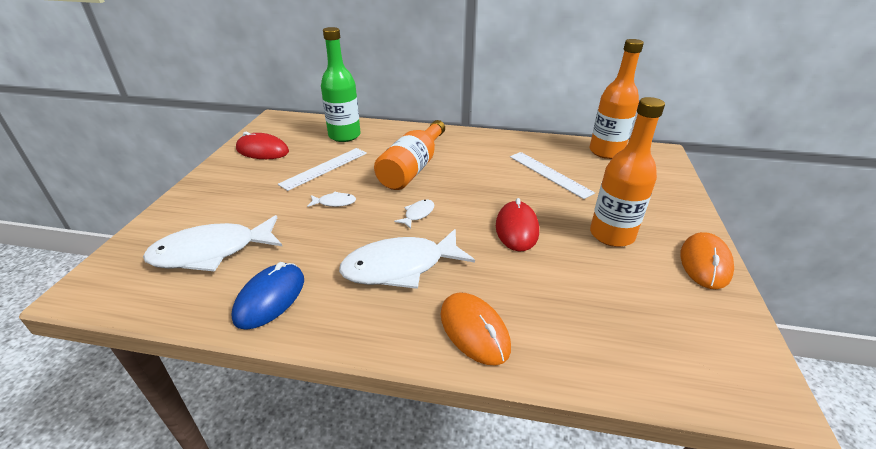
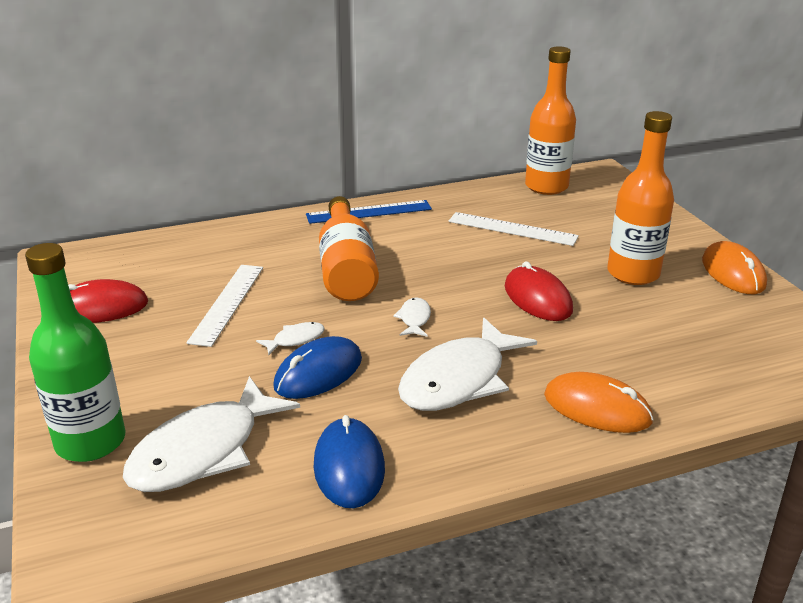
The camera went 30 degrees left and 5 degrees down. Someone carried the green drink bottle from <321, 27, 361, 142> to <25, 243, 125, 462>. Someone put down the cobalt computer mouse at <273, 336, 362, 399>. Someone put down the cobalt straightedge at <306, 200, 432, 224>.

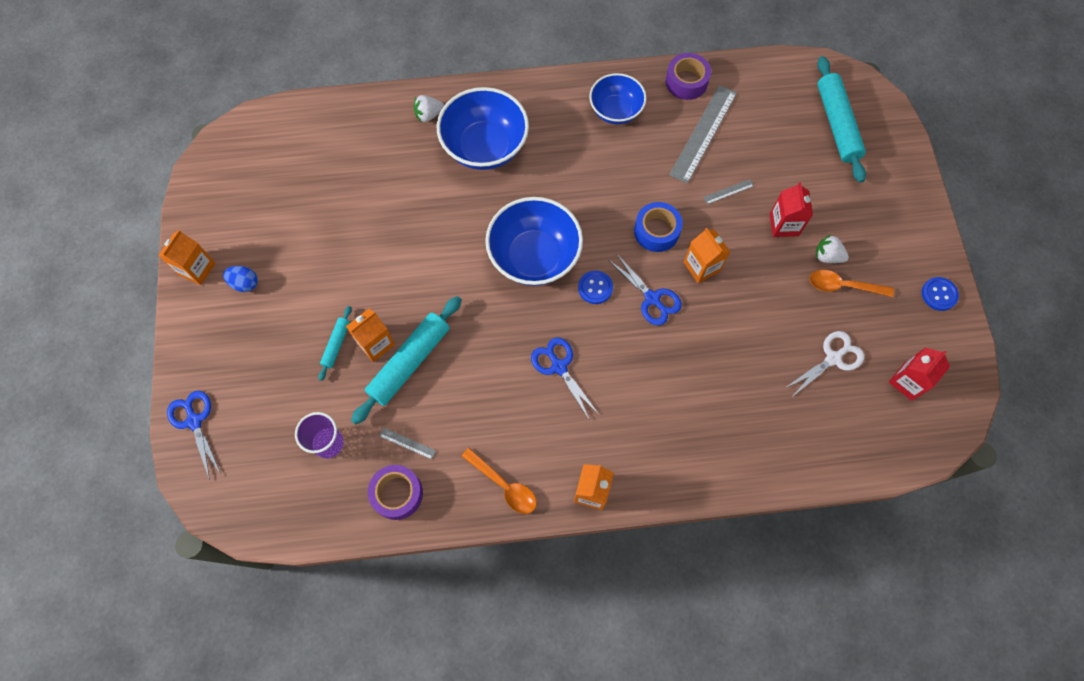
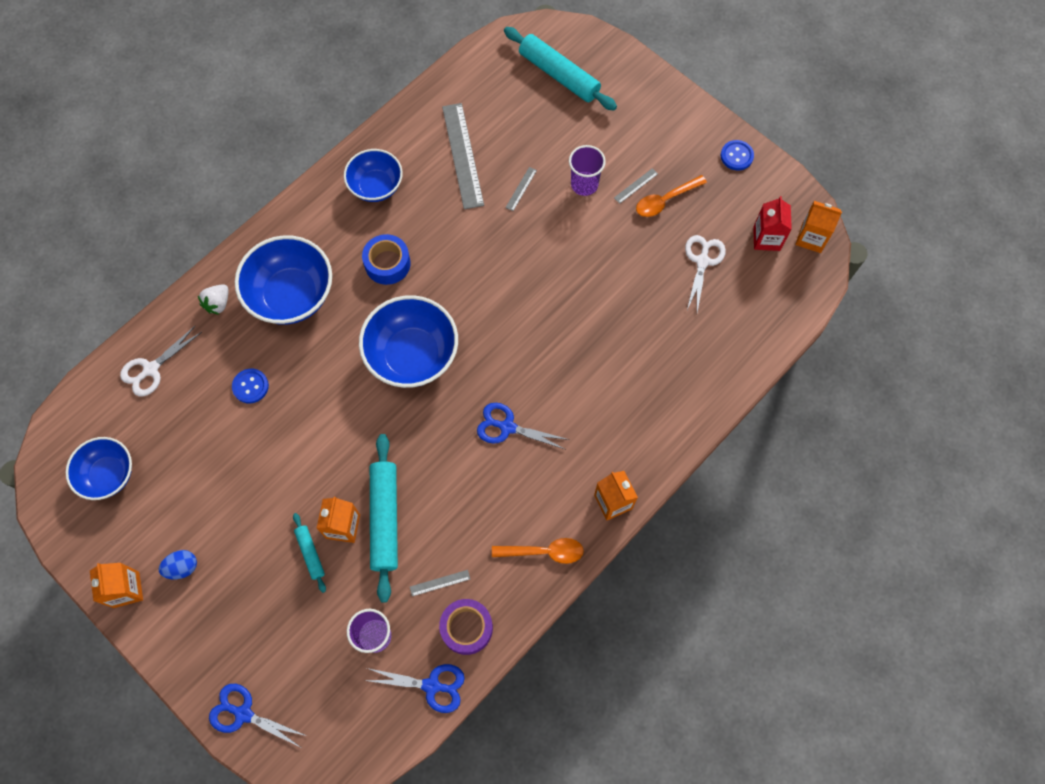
The camera went 40 degrees left and 0 degrees up. Someone put down the cobalt deep dish at <66, 437, 132, 500>. Someone put down the pure white shears at <120, 325, 202, 396>. Someone carried the cobalt sewing button from <578, 271, 613, 304> to <232, 369, 269, 403>. Someone carried the cobalt tape from <634, 202, 683, 252> to <362, 234, 411, 285>. Someone carried the cobalt shears from <609, 253, 682, 325> to <363, 664, 465, 713>. Someone swapped the scarlet juice carton at <770, 182, 813, 237> for the violet cup at <569, 145, 606, 196>. Someone swapped the pure white toy strawberry at <816, 234, 849, 263> for the ash-grey straightedge at <614, 168, 658, 204>. Someone carried the orange-coloured juice carton from <684, 228, 730, 283> to <796, 201, 842, 253>. Someone took away the violet tape at <666, 53, 711, 100>.

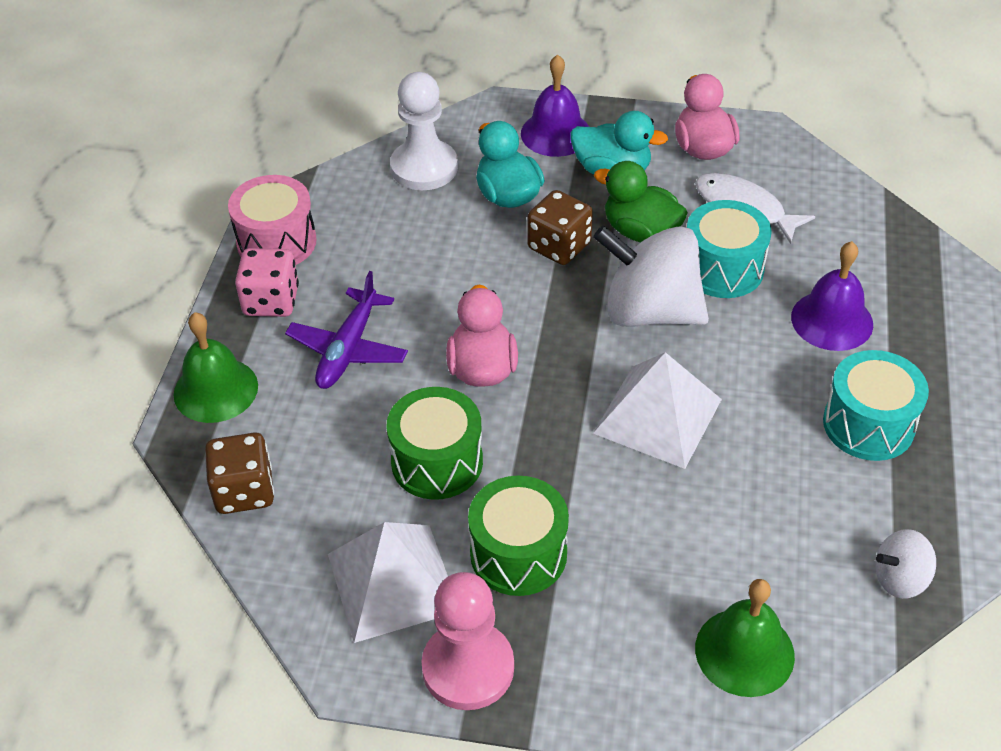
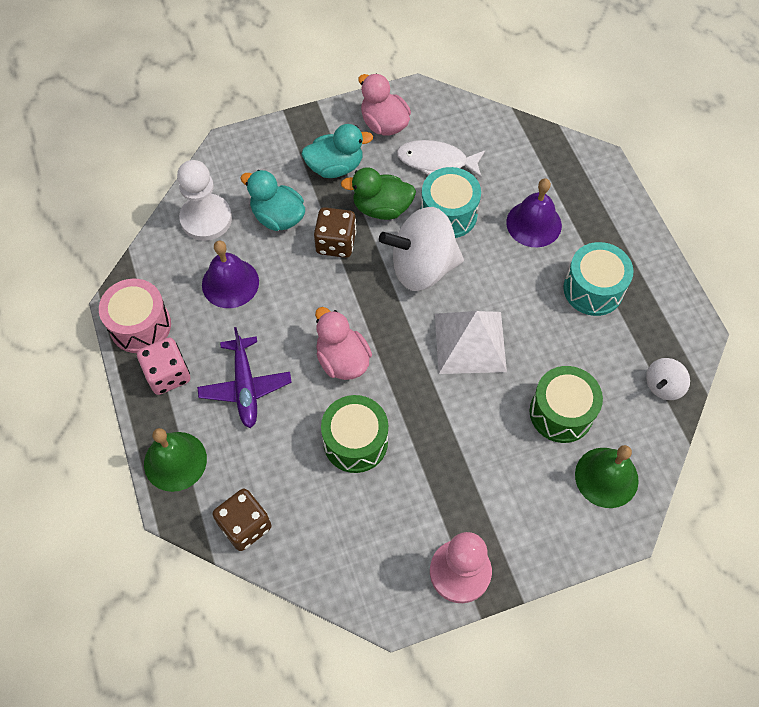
The camera went 30 degrees left and 15 degrees up. Someone carried the violet bell from <521, 54, 589, 157> to <202, 240, 259, 308>. Someone carried the green drum from <468, 475, 569, 596> to <530, 366, 603, 443>. Someone took away the pure white solid pyramid at <328, 522, 448, 643>.

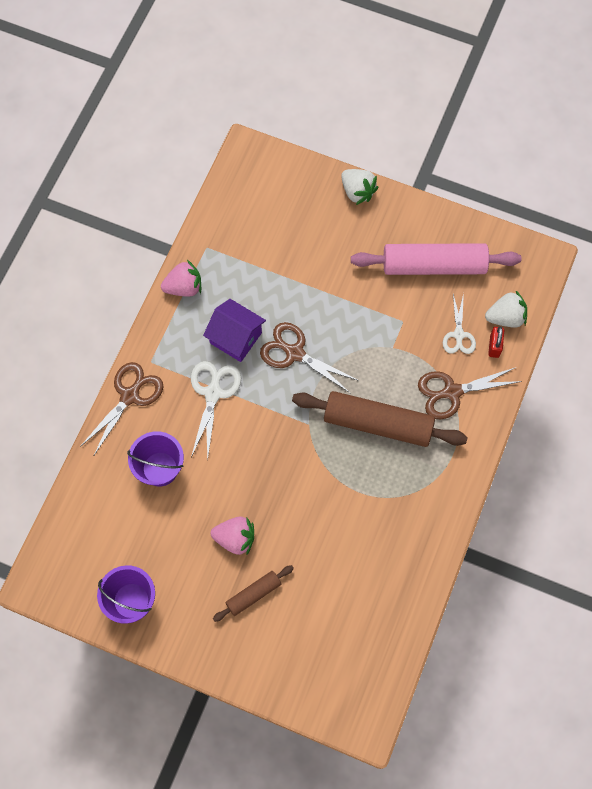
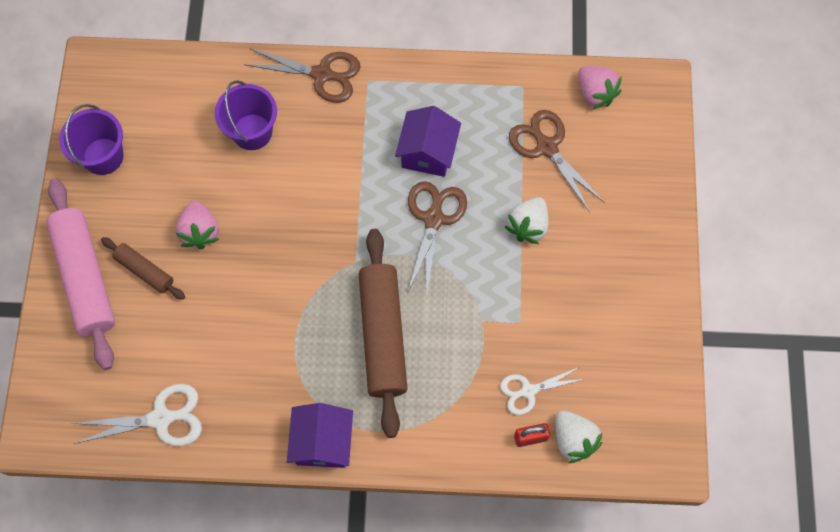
The camera went 70 degrees right and 0 degrees up. Someone carried the rose-pink pastry roller from <351, 243, 521, 275> to <46, 179, 115, 370>. Someone carried the pure white shears from <191, 361, 241, 461> to <71, 384, 202, 446>. Someone put down the violet toy house at <287, 403, 353, 468>. Someone carried the pure white toy strawberry from <341, 169, 379, 205> to <505, 197, 549, 244>. Someone carried the brown shears from <418, 367, 522, 420> to <509, 110, 605, 212>. Someone carried the rose-pink toy strawberry from <161, 260, 201, 297> to <578, 66, 622, 109>.

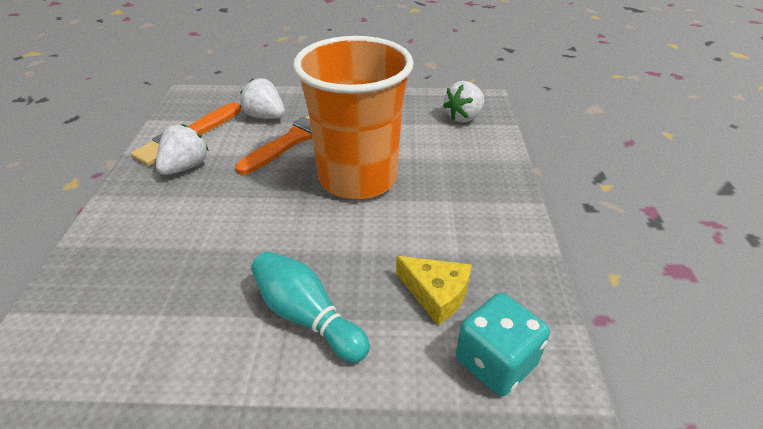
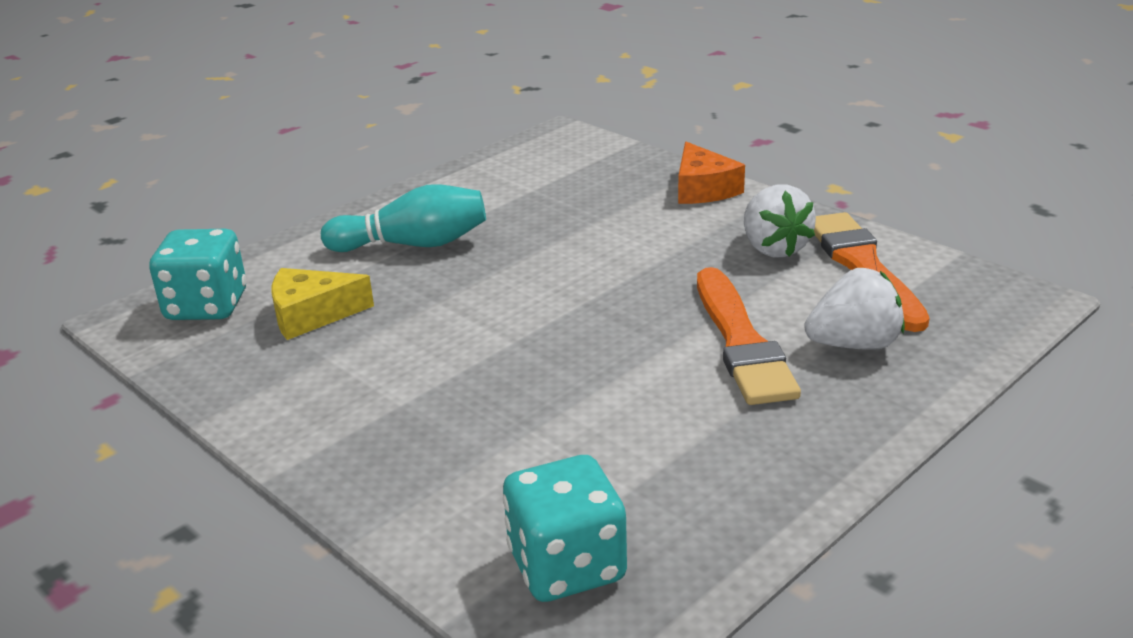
The camera went 135 degrees right and 10 degrees down. Someone swapped the pure white toy strawberry at <443, 81, 485, 123> for the teal die at <503, 455, 627, 602>. Someone put down the orange-coloured cheese wedge at <678, 142, 745, 204>. Someone took away the orange-coloured cup at <293, 36, 414, 199>.

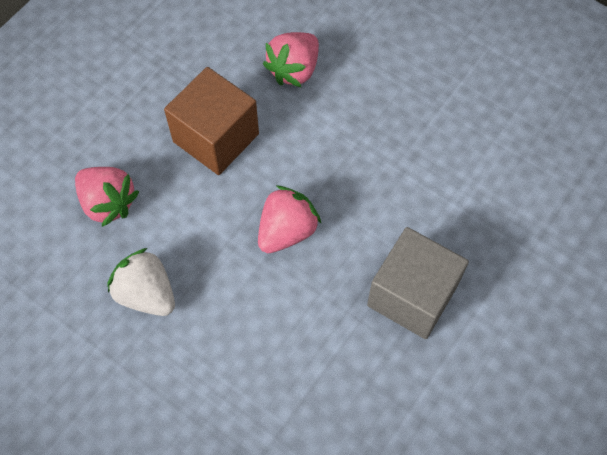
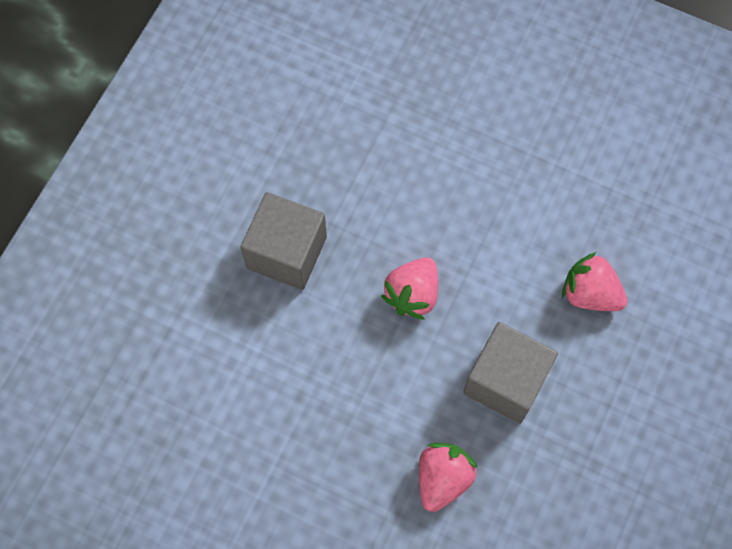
The camera went 170 degrees right and 5 degrees up. Someone repainted the brown cube at <164, 67, 259, 175>, which became the ash-grey cube at <463, 322, 558, 424>. Someone took away the pure white toy strawberry at <107, 248, 175, 316>.

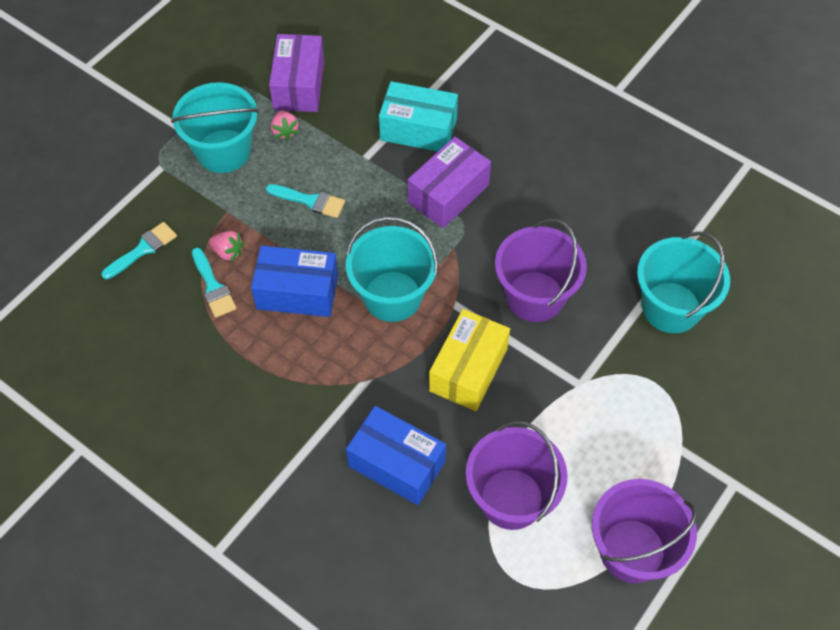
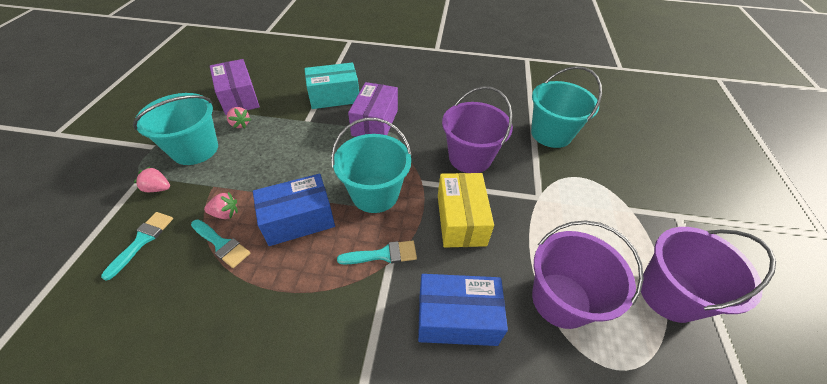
The camera went 30 degrees left and 10 degrees down. Someone put down the rose-pink toy strawberry at <134, 167, 170, 192>. Someone carried the teal brush from <266, 184, 345, 218> to <337, 241, 417, 265>.

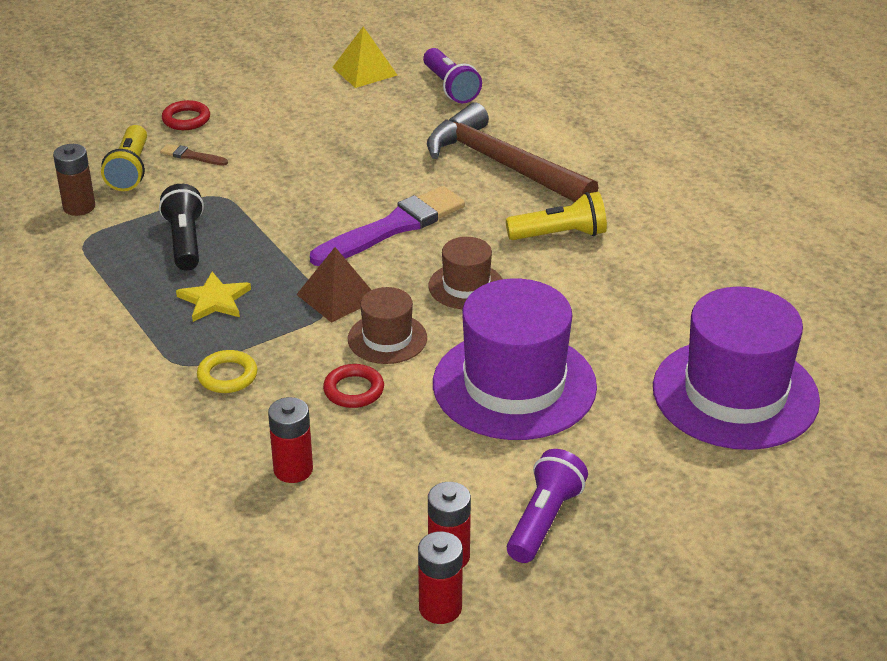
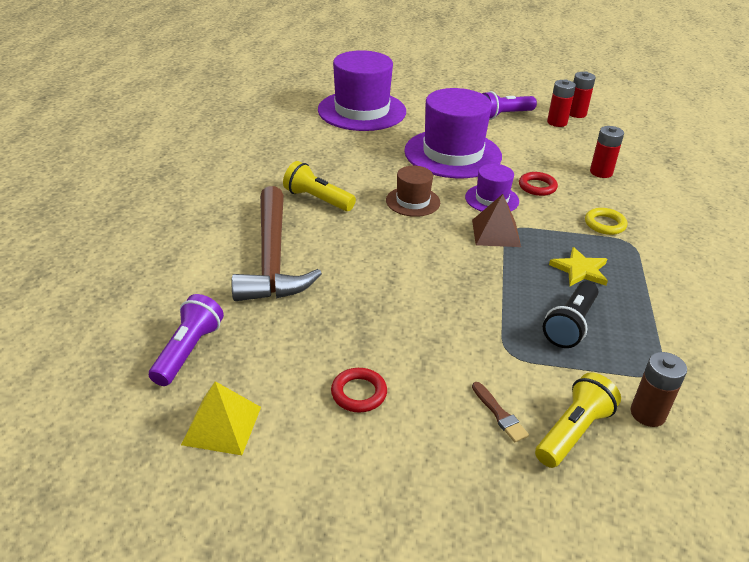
The camera went 140 degrees left and 0 degrees up. Someone carried the scarlet torus from <162, 100, 210, 130> to <331, 368, 387, 412>. Someone repainted the brown tall hat at <348, 287, 427, 364>, which became the violet tall hat at <465, 164, 519, 212>. Someone took away the violet brush at <310, 186, 465, 266>.

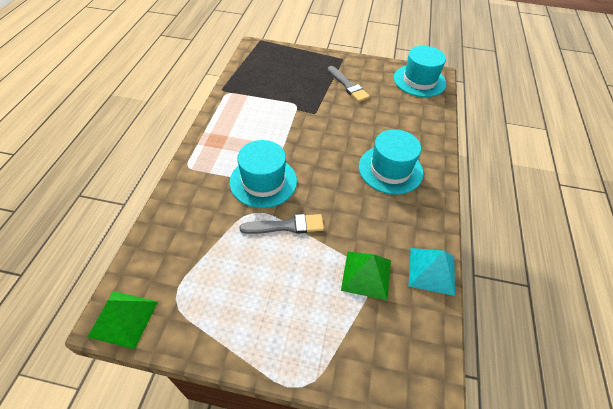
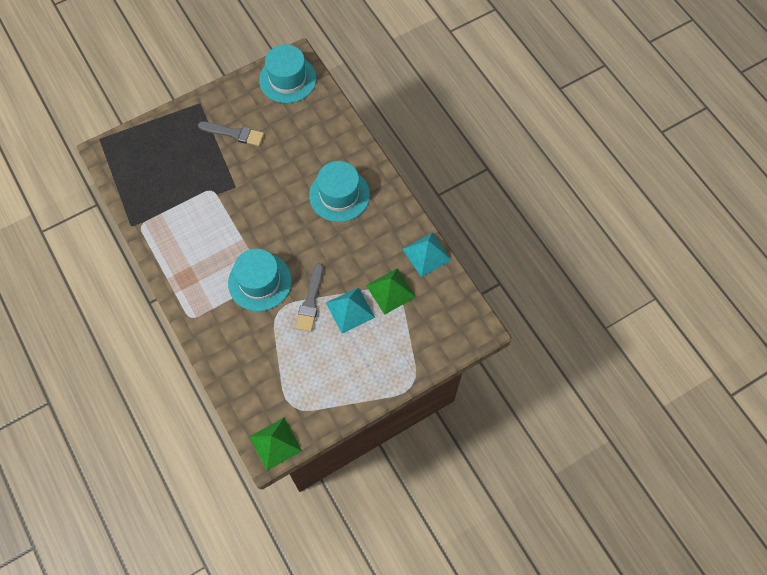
The camera went 40 degrees left and 15 degrees up. Someone rotated the ash-grey brush at <240, 214, 324, 234> by 150 degrees clockwise. Someone put down the teal solid pyramid at <326, 287, 375, 333>.

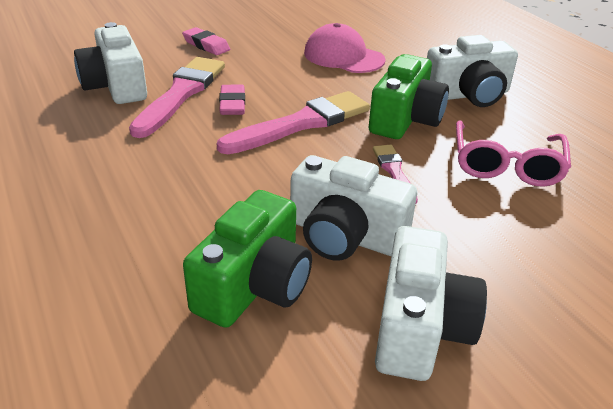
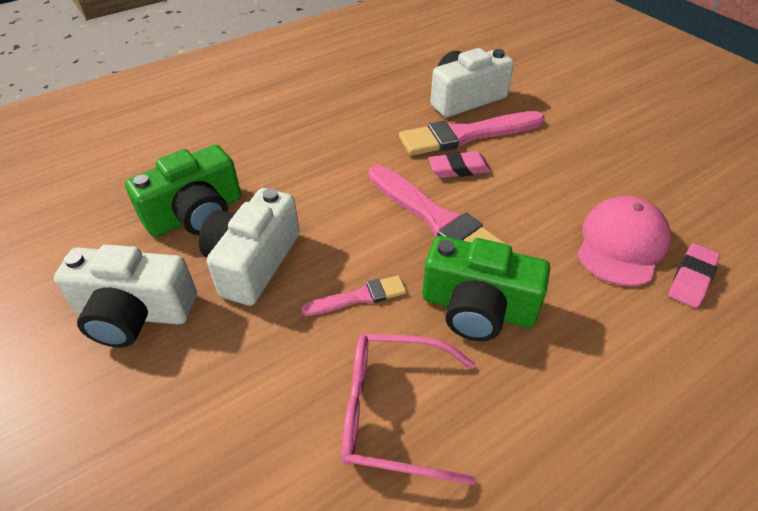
The camera went 85 degrees right and 10 degrees up. Someone rotated the green compact camera at <183, 190, 312, 328> by 60 degrees counterclockwise. Someone rotated the rose-pink brush at <129, 57, 225, 138> by 150 degrees clockwise. Someone carried the rose-pink gum eraser from <182, 27, 230, 55> to <669, 243, 720, 308>. Someone took away the pure white compact camera at <427, 35, 518, 107>.

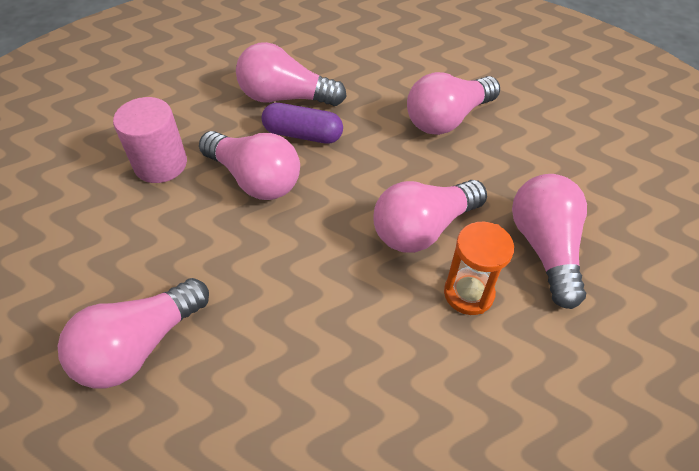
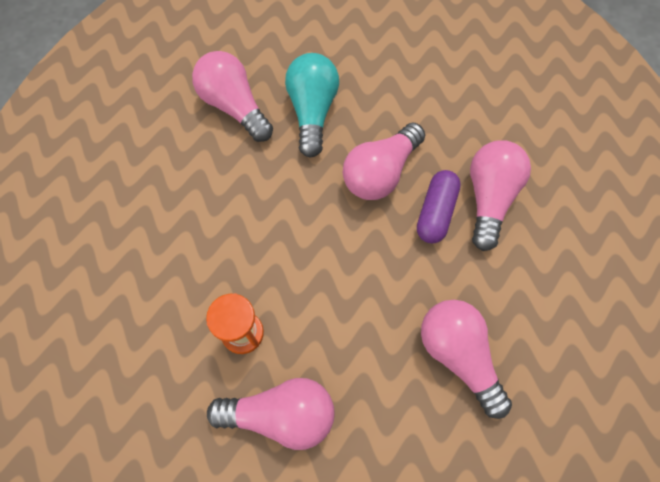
The camera went 95 degrees right and 15 degrees up. Someone put down the teal bulb at <285, 53, 339, 158>. Someone took away the rose-pink cylinder shape at <113, 97, 187, 183>. Someone took away the rose-pink bulb at <373, 180, 487, 253>.

